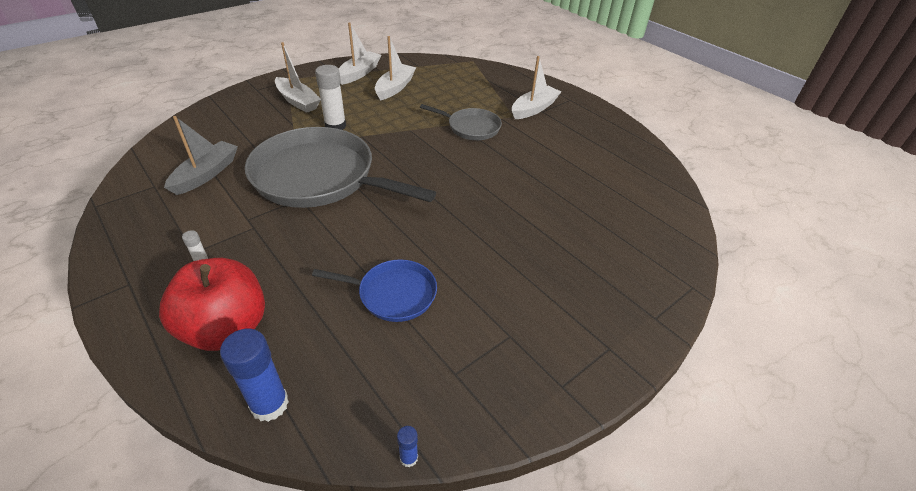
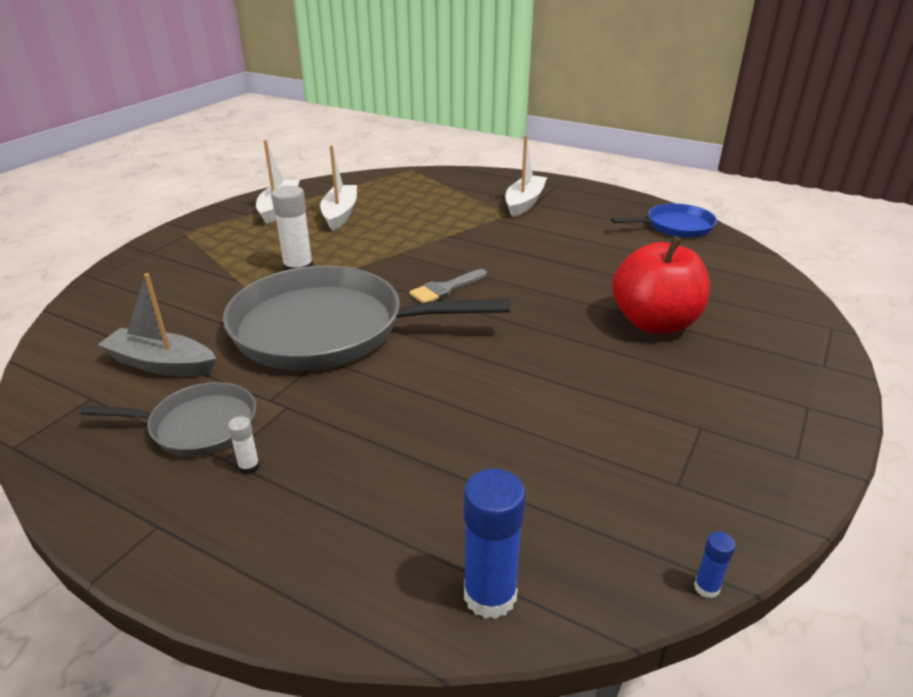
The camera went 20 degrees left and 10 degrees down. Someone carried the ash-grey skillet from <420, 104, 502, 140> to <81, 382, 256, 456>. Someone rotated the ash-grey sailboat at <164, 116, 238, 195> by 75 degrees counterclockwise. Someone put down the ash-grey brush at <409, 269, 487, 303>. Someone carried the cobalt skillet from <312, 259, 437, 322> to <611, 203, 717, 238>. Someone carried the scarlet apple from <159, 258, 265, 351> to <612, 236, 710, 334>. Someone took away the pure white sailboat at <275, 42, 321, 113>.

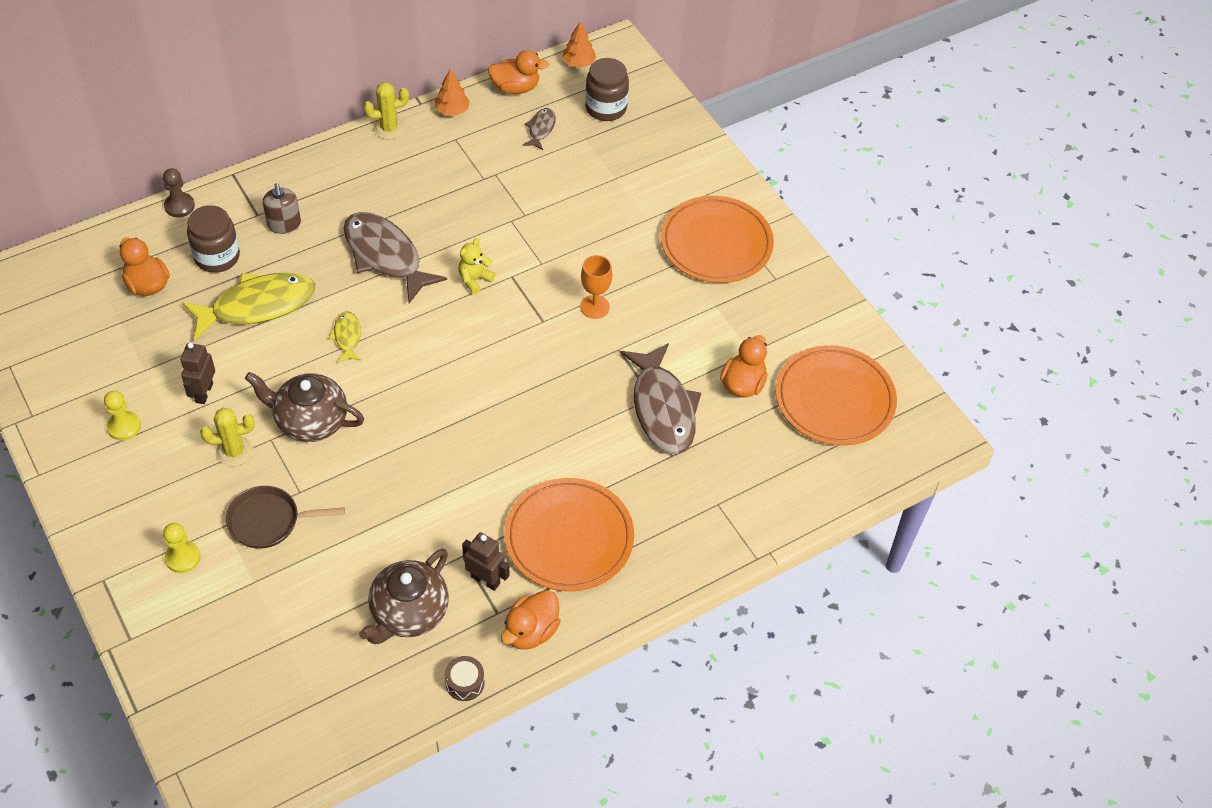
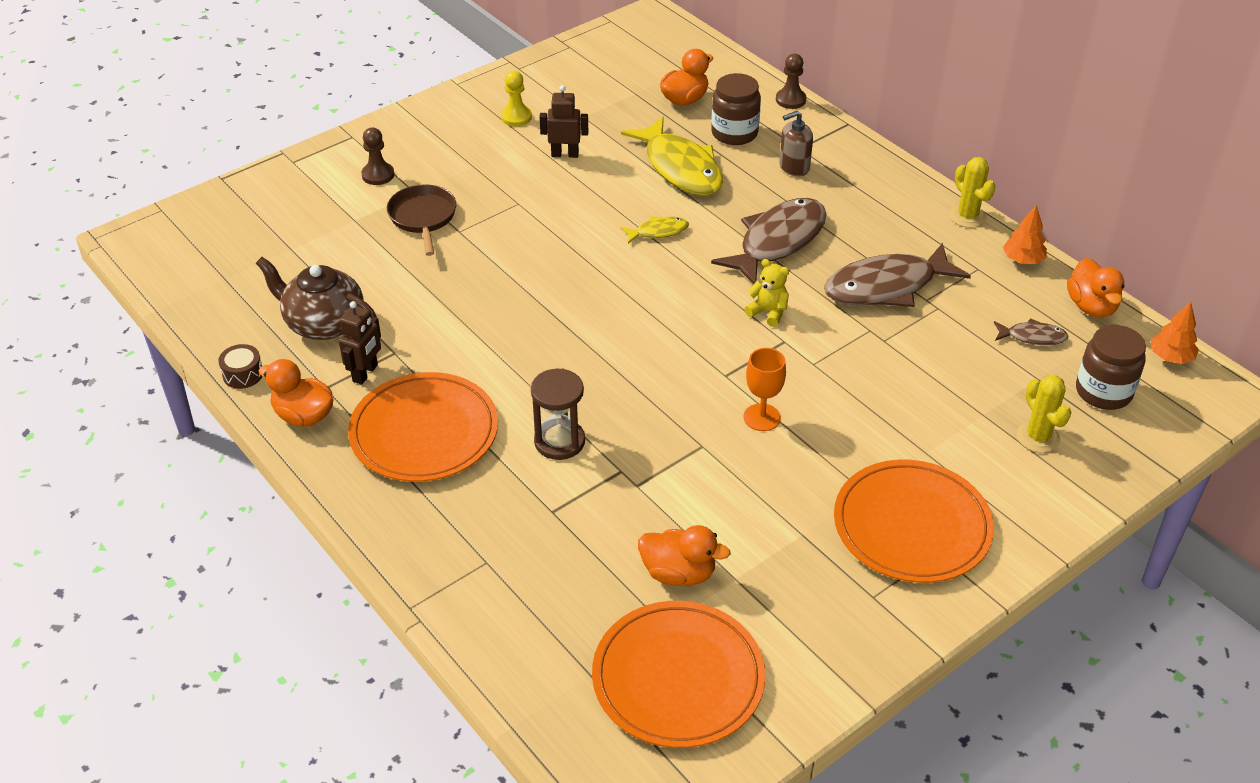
The camera went 85 degrees right and 10 degrees down. Someone repainted the golden game pawn at <163, 523, 201, 573>, which became the brown game pawn at <361, 127, 394, 185>. Someone put down the brown sand timer at <531, 368, 585, 460>. Someone carried the brown fish figure from <621, 343, 701, 454> to <824, 243, 971, 307>. Someone carried the golden cactus from <200, 408, 255, 467> to <1017, 375, 1072, 453>. Someone took away the brown china teapot at <245, 372, 364, 442>.

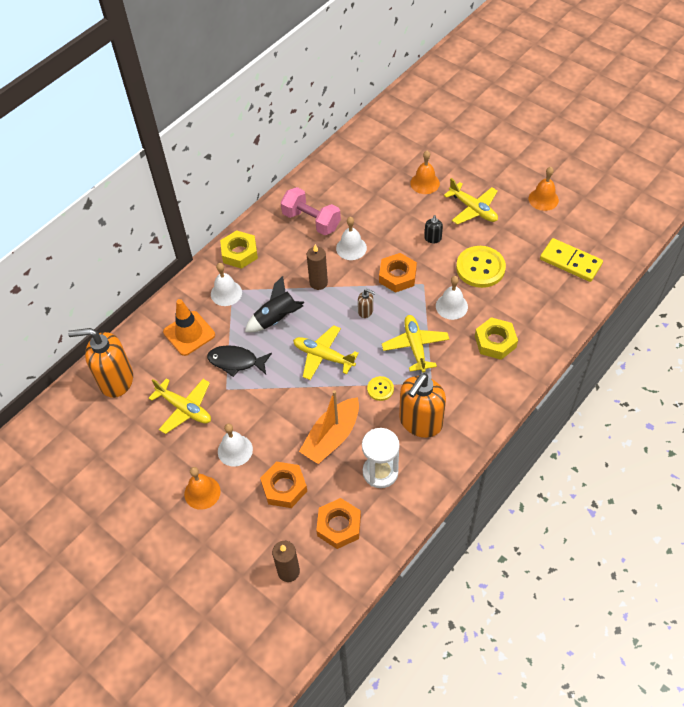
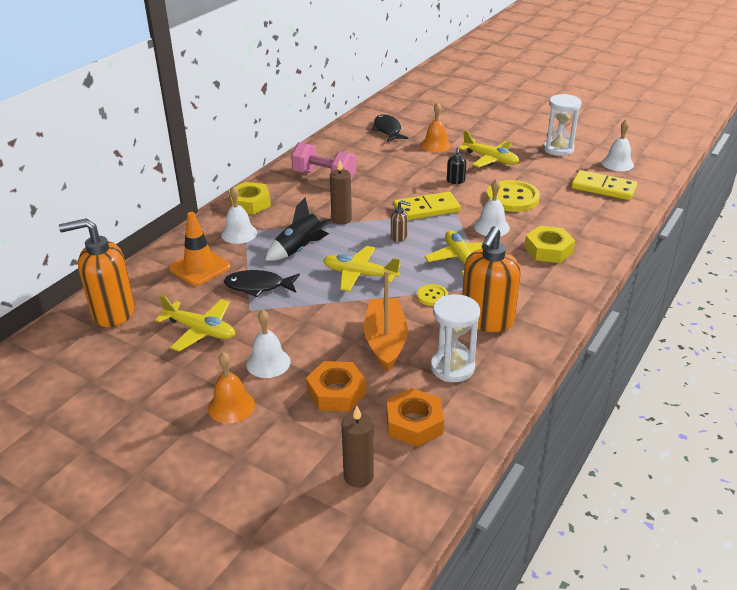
The camera went 10 degrees left and 20 degrees down. Someone rotated the orange-coloured sailboat at <299, 390, 359, 464> by 150 degrees clockwise. Someone put down the ebony fish figure at <372, 115, 408, 142>. Someone swapped the orange-coloured nut at <379, 253, 417, 293> for the golden domino at <393, 192, 461, 220>. Someone swapped the orange-coloured bell at <529, 167, 559, 211> for the pure white sand timer at <543, 94, 581, 156>. Someone carried the pure white bell from <336, 217, 367, 260> to <602, 119, 634, 171>.

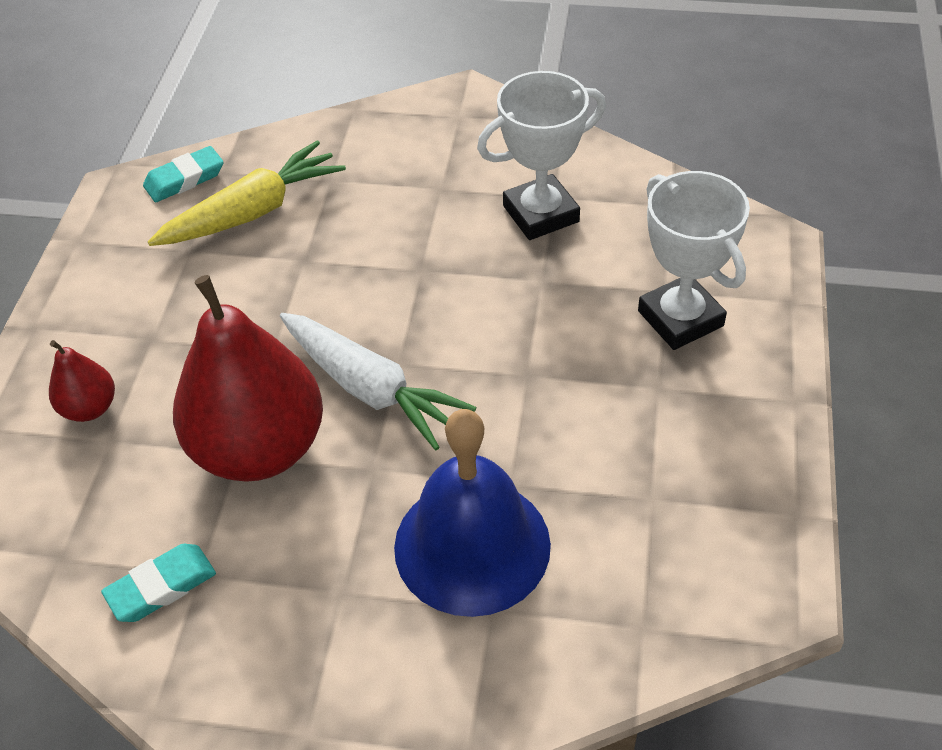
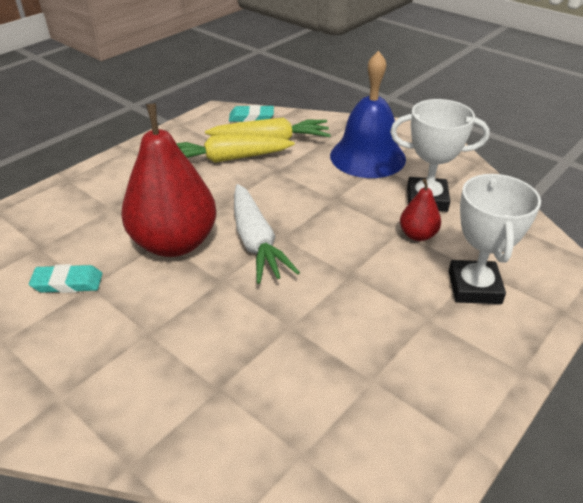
The camera went 30 degrees right and 10 degrees down. Someone put down the golden toy carrot at <176, 134, 295, 163>. Someone carried the cobalt bell from <394, 409, 551, 617> to <330, 51, 406, 178>. Someone carried the scarlet toy pear from <49, 340, 115, 422> to <400, 179, 441, 241>.

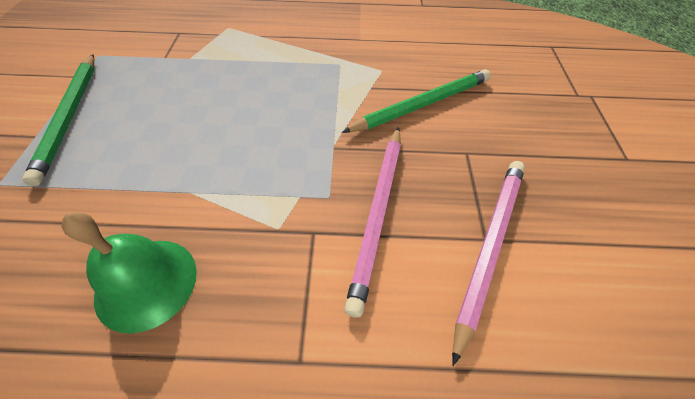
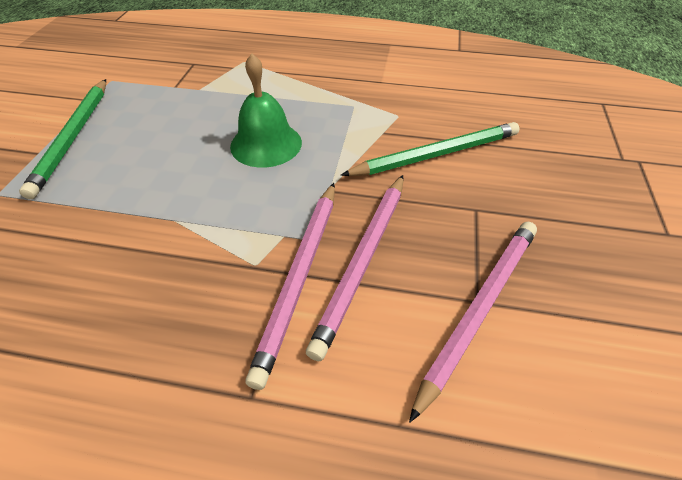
The camera went 10 degrees right and 5 degrees down. Someone carried the green bell from <61, 212, 197, 334> to <230, 53, 302, 168>. Someone put down the rose-pink lead pencil at <245, 183, 335, 390>.

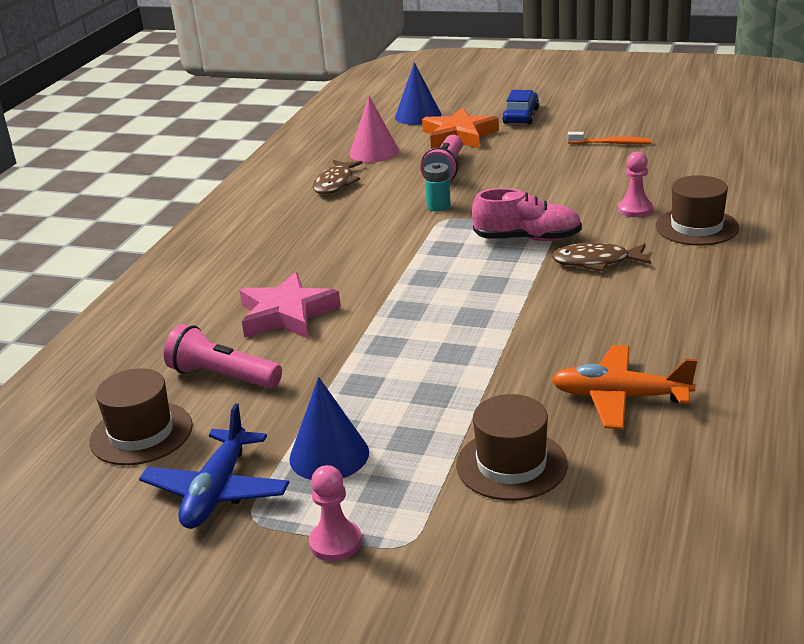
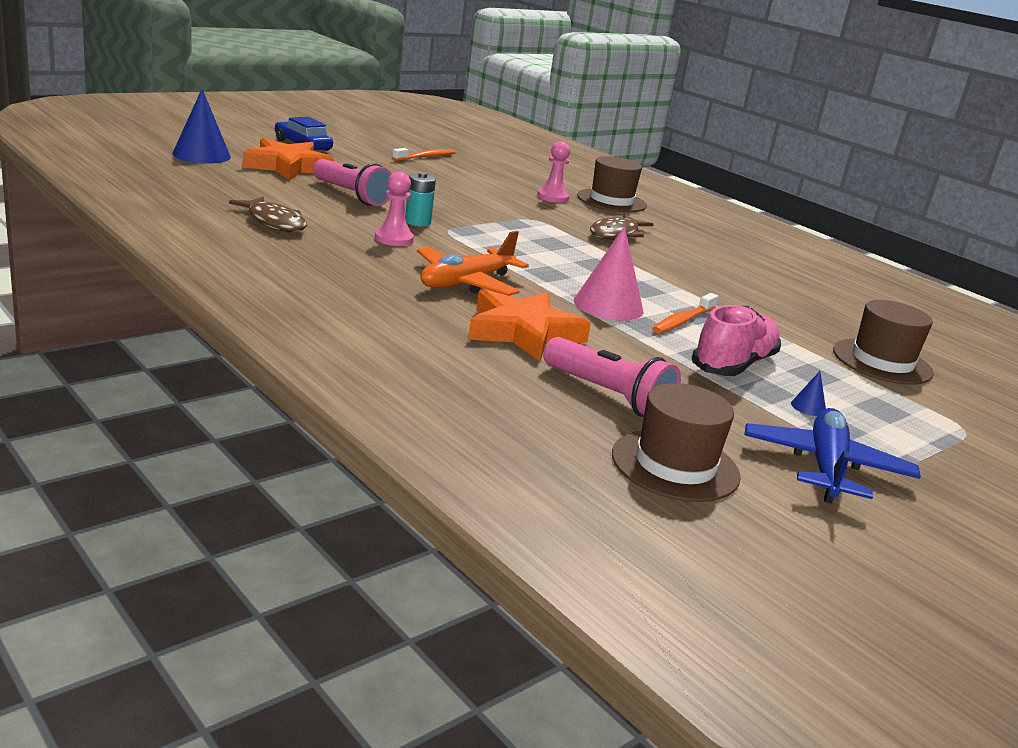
The camera went 65 degrees left and 5 degrees down. Someone carried the rose-pink game pawn from <309, 465, 362, 561> to <375, 171, 414, 246>. Someone carried the orange-coloured plane from <551, 345, 697, 429> to <417, 231, 529, 296>. Someone repainted the rose-pink star at <239, 272, 341, 338>, which became the orange-coloured star at <468, 289, 591, 361>. Someone rotated the rose-pink pocket torch at <164, 324, 282, 389> by 105 degrees counterclockwise. Someone carried the rose-pink solid cone from <349, 96, 399, 162> to <574, 226, 643, 321>. Someone put down the orange-coloured toothbrush at <652, 293, 718, 334>. Someone carried the rose-pink shoe from <472, 188, 582, 241> to <692, 305, 781, 376>. Someone rotated the cobalt plane at <139, 403, 290, 529> by 120 degrees counterclockwise. Someone scaled the cobalt solid cone at <289, 377, 369, 480> by 0.42.

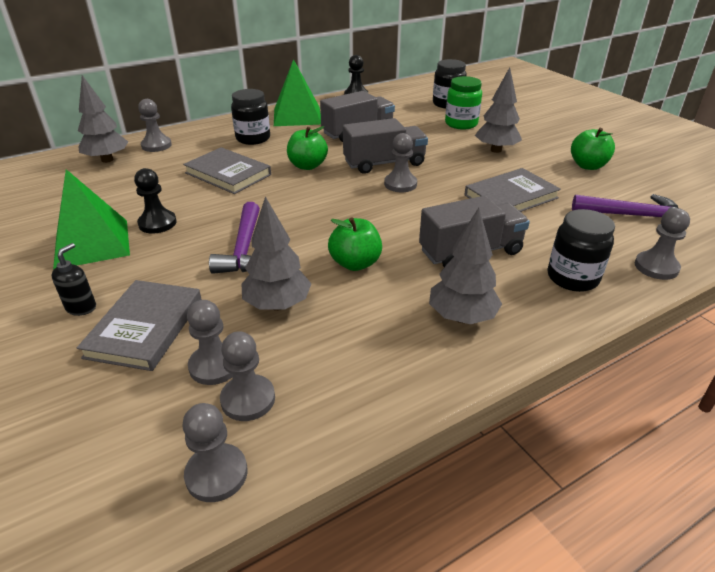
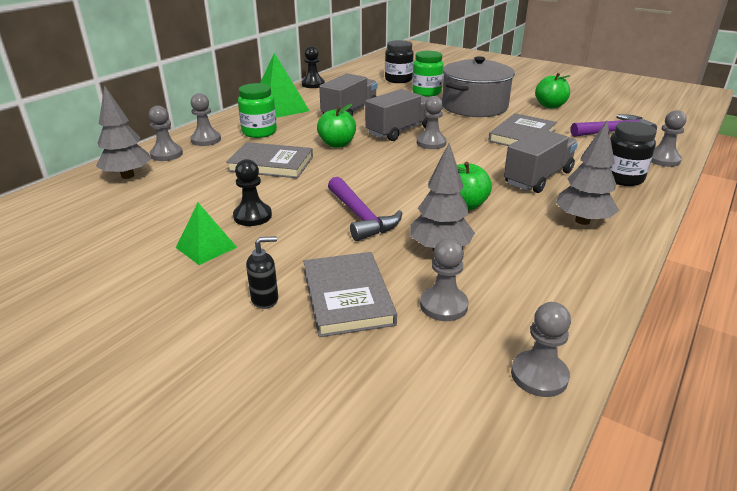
The camera went 25 degrees left and 5 degrees down. Someone scaled the green solid pyramid at <53, 169, 130, 270> by 0.59. Someone carried the ash-grey game pawn from <220, 331, 275, 421> to <190, 93, 221, 146>. Someone repainted the ebony jam jar at <231, 89, 270, 145>, which became the green jam jar at <238, 83, 277, 138>. Someone rotated the ebony soap dispenser at <52, 243, 96, 316> by 75 degrees clockwise. Someone swapped the ash-grey tree at <475, 67, 522, 153> for the ash-grey pot at <442, 56, 515, 117>.

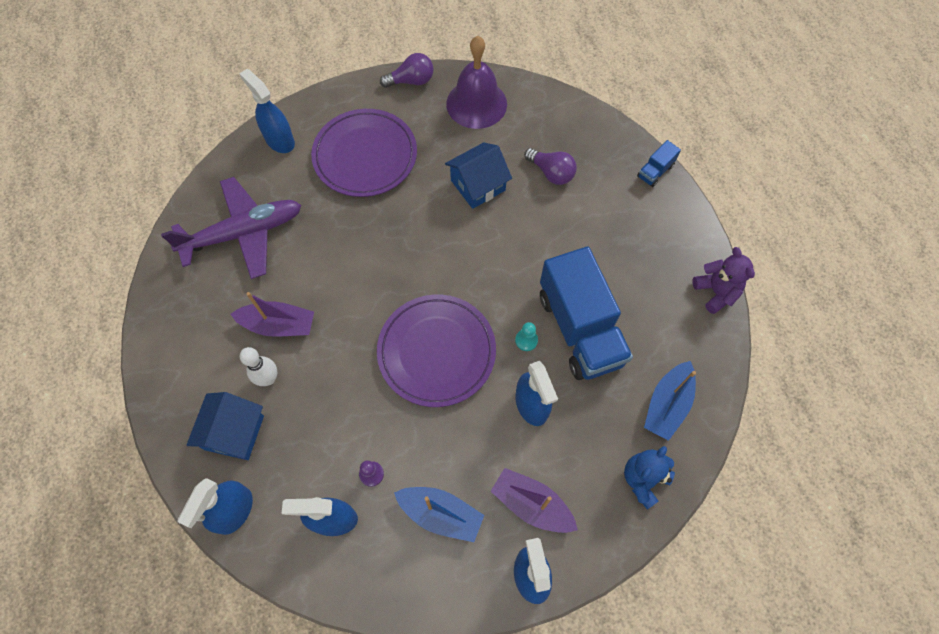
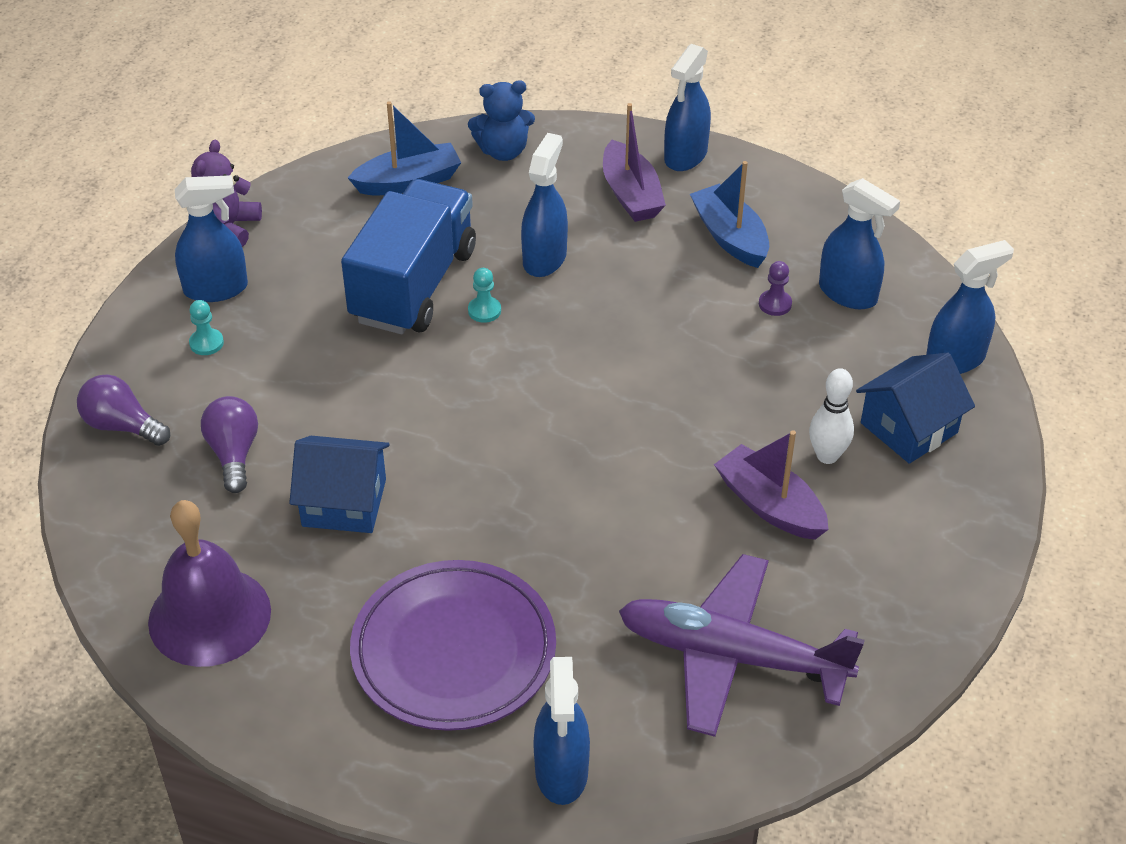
The camera went 140 degrees left and 20 degrees down. Someone carried the violet bulb from <380, 53, 434, 88> to <77, 374, 170, 446>. Someone put down the cobalt spray cleaner at <174, 175, 248, 302>. Someone put down the teal game pawn at <189, 300, 224, 355>. Someone took away the violet flat dish at <377, 295, 496, 407>. Someone took away the cobalt truck at <637, 140, 681, 187>.

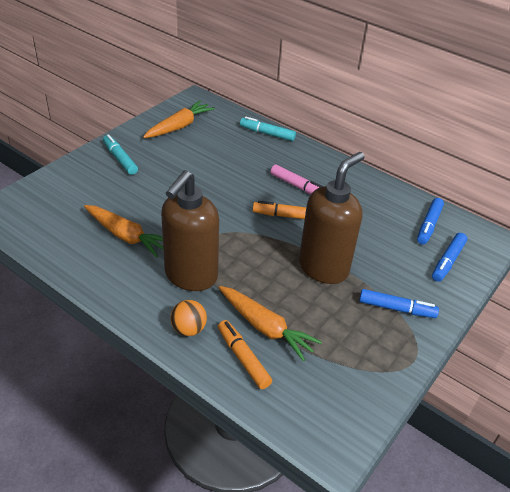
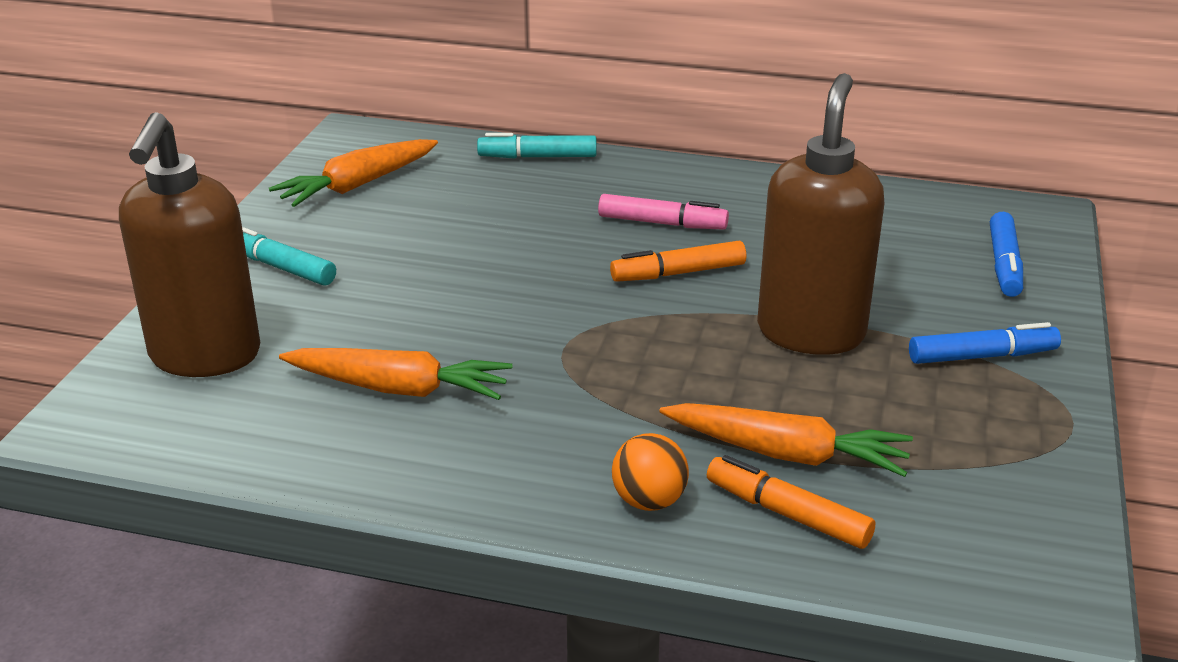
The camera went 20 degrees left and 10 degrees down. Someone carried the brown soap dispenser from <161, 170, 219, 291> to <119, 112, 260, 377>. Someone rotated the orange-coloured toy carrot at <143, 100, 215, 138> by 150 degrees counterclockwise. Someone took away the cobalt marker at <417, 198, 444, 245>.

